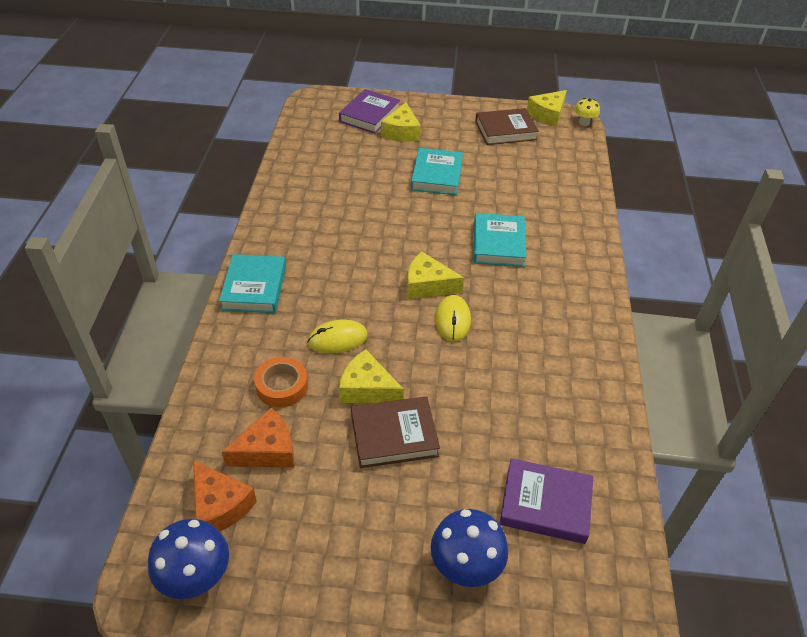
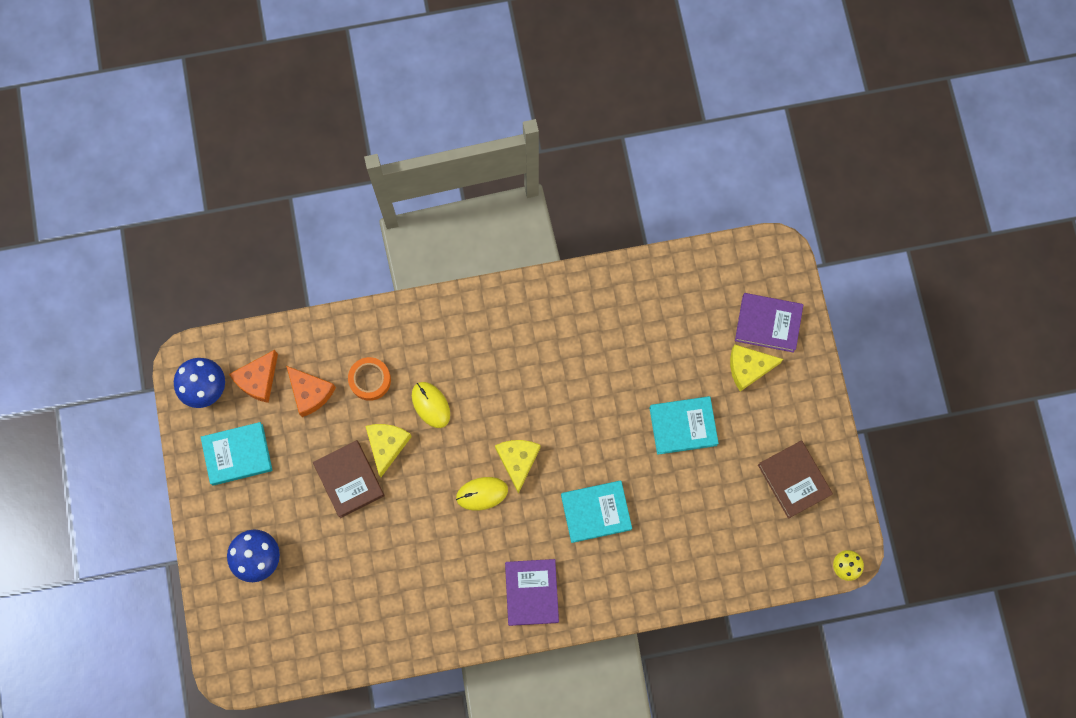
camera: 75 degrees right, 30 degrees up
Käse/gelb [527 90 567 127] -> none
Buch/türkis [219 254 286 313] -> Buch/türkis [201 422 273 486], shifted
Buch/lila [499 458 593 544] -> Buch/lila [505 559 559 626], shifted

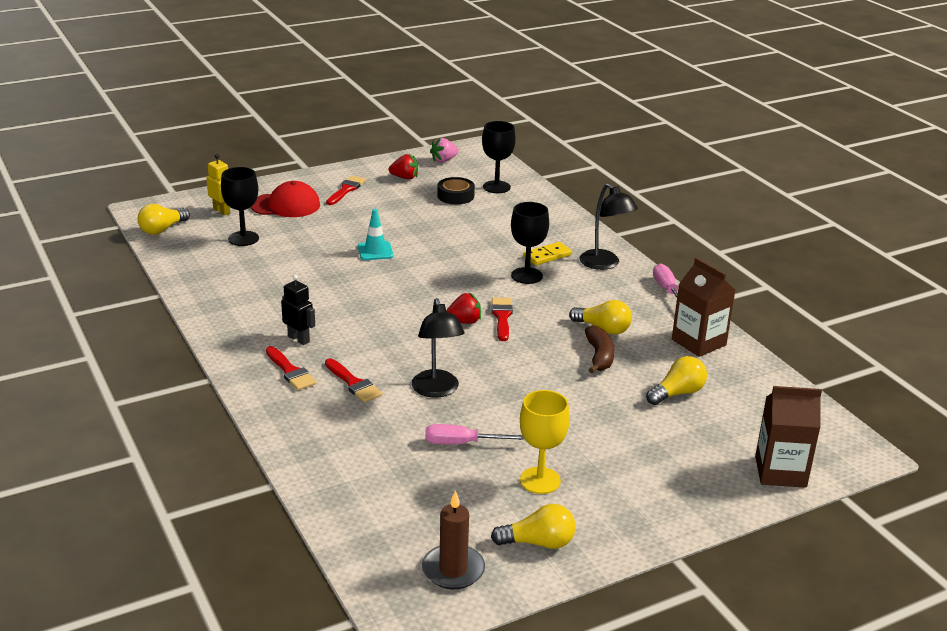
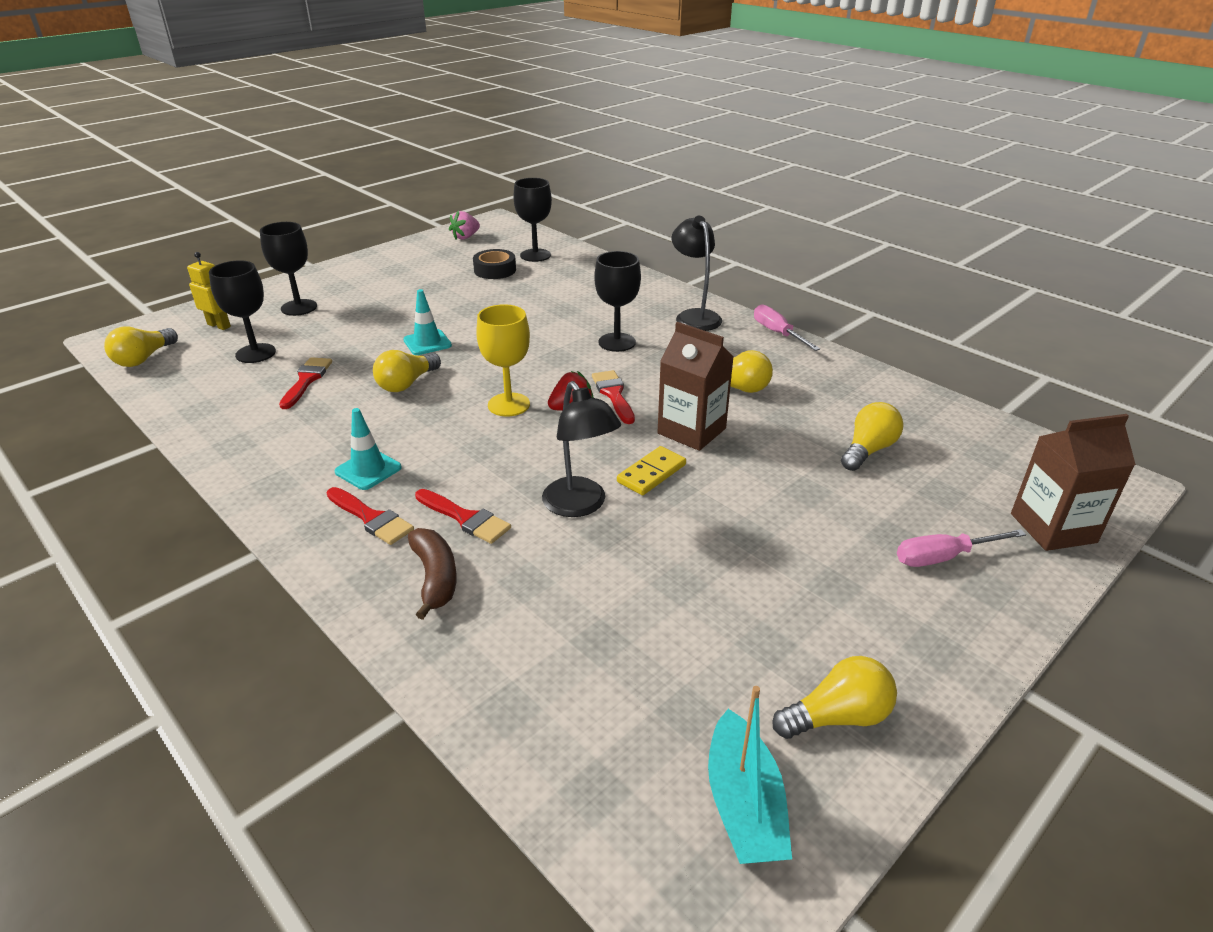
camera: 15 degrees left, 5 degrees up
Erdbeere/rot [389 154 418 179] -> none
Pinsel/rot [326 176 366 205] -> Pinsel/rot [279 357 332 409], shifted
Kappe/rot [251 181 320 217] -> Kelch/schwarz [260 222 317 316]
Lampe/schwarz [580 183 638 270] -> Lampe/schwarz [672 216 722 331], 150 degrees counterclockwise
Dominostein/gelb [523 242 572 265] -> Dominostein/gelb [617 446 686 495], shifted
Getränkekarton/braun [672 258 735 357] -> Getränkekarton/braun [658 322 734 451], shifted
Roboter/schwarz [281 274 315 345] -> Leitkegel/türkis [335 408 402 490]
Banane/braun [585 325 615 374] -> Banane/braun [408 528 457 620], shifted
Kelch/gelb [520 390 570 494] -> Kelch/gelb [476 304 530 417], shifted
Schraubenzieher/rosa [425 424 525 444] -> Schraubenzieher/rosa [897 529 1026 567], shifted
Kerze/braun [422 490 485 589] -> Boot/türkis [708 686 792 864]
none -> Glühbirne/gelb [373 350 441 392]

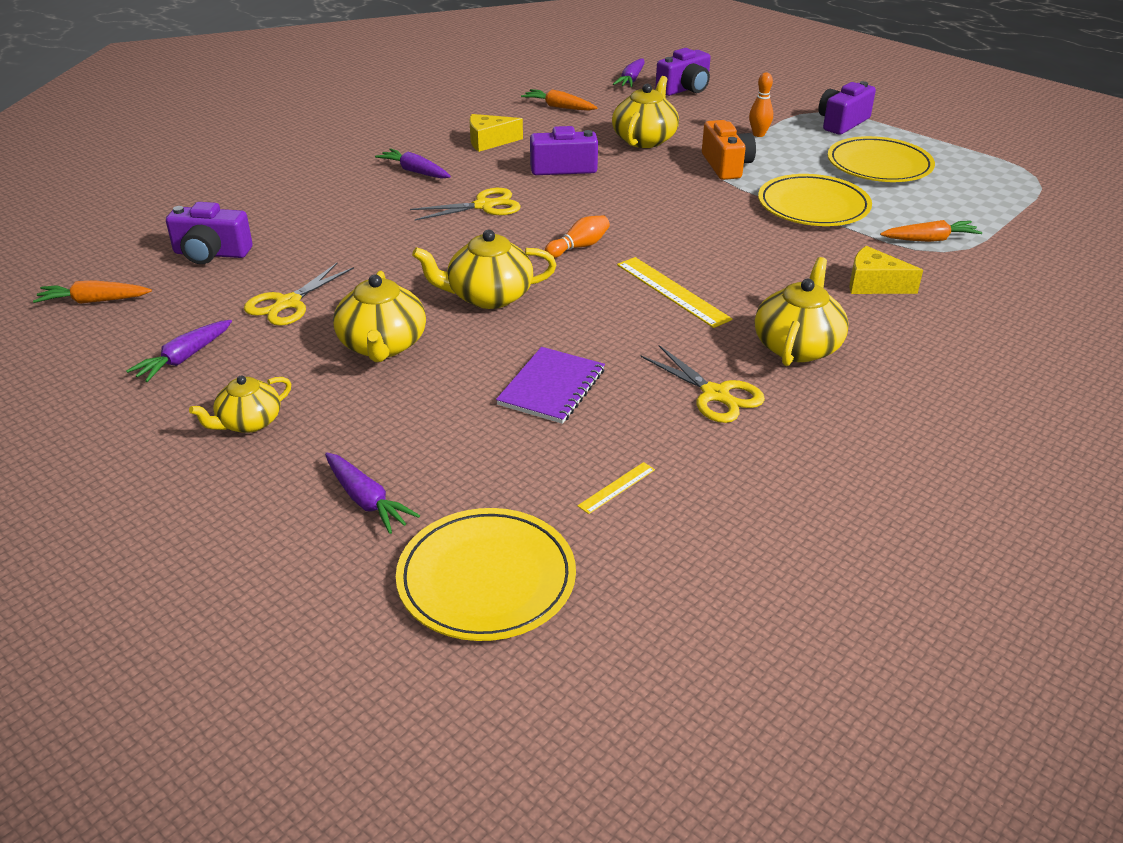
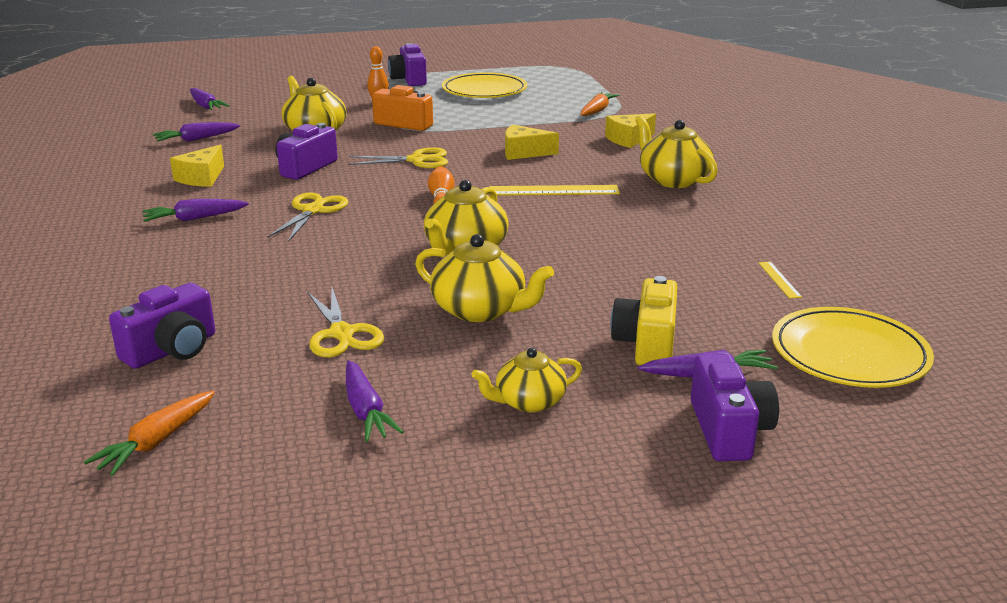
camera: 55 degrees left, 10 degrees down
Kamera/lila [655 48 711 96] -> Kamera/lila [691 354 779 461], shifted
Karotte/orange [521 89 597 111] -> Karotte/lila [153 122 240 142]
Teller/gelb [758 174 872 226] -> none
Schere/gelb [640 345 765 423] -> Schere/gelb [348 147 448 168], shifted
Notizbuch/lila [496 347 605 424] -> none
Teekanne/gelb [189 375 291 433] -> Teekanne/gelb [472 348 582 413], 75 degrees clockwise
none -> Käse/gelb [505 125 559 160]
none -> Kamera/gelb [610 276 678 365]

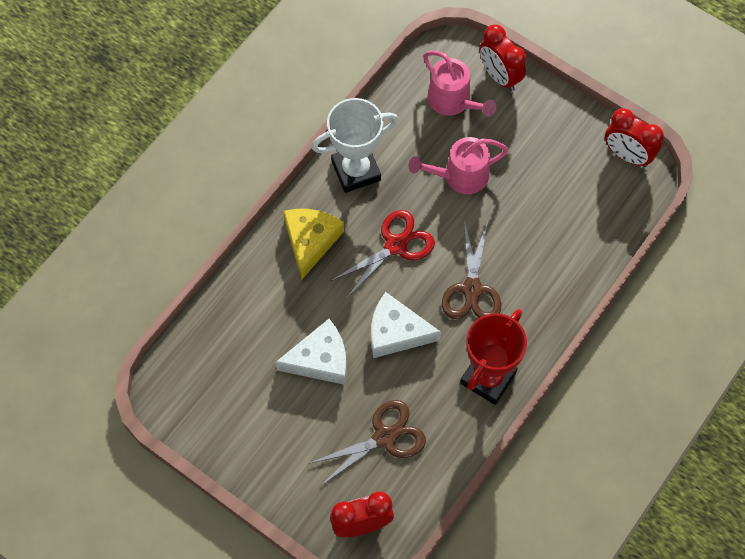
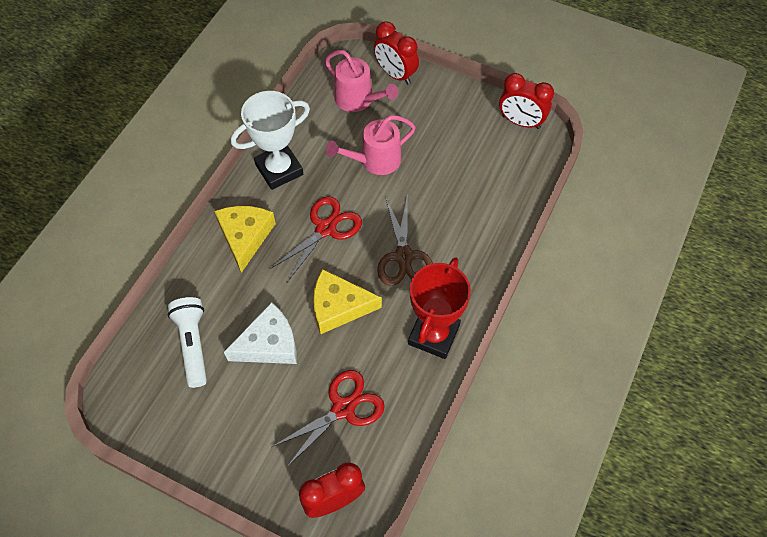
camera: 10 degrees left, 5 degrees down
Käse/weiß [371 292 441 358] -> Käse/gelb [313 269 382 334]
Schere/braun [310 400 426 485] -> Schere/rot [272 370 385 467]
none -> Taschenlampe/weiß [168 297 207 388]

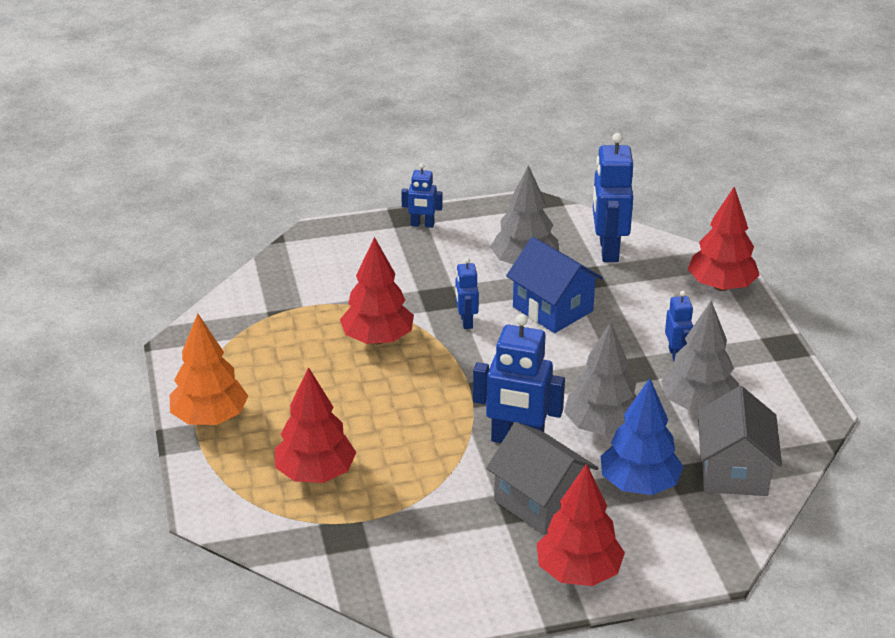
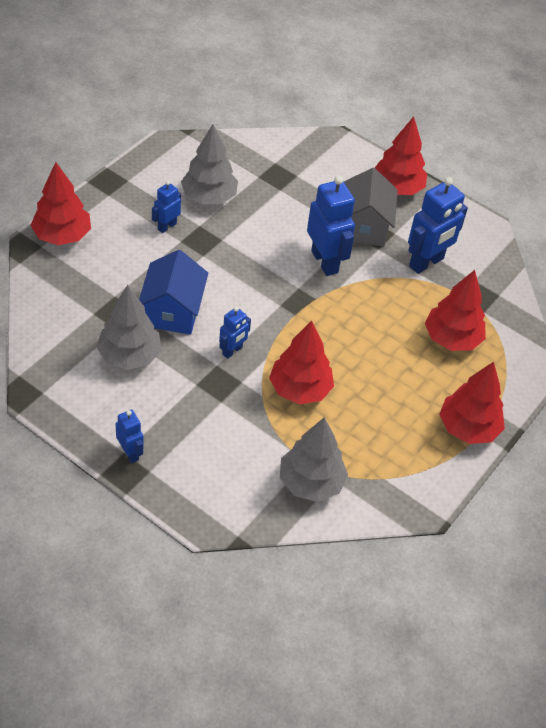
camera: 135 degrees left, 15 degrees up
Roboter/blau [593 133 633 262] -> Roboter/blau [408 177 468 274], shifted
Baum/orange [170 313 248 425] -> Baum/rot [439 362 505 444]
Baum/grau [564 322 637 435] -> Baum/grau [280 417 348 502], shifted
Baum/blau [601 378 684 495] -> none
Haus/grau [698 386 782 496] -> none

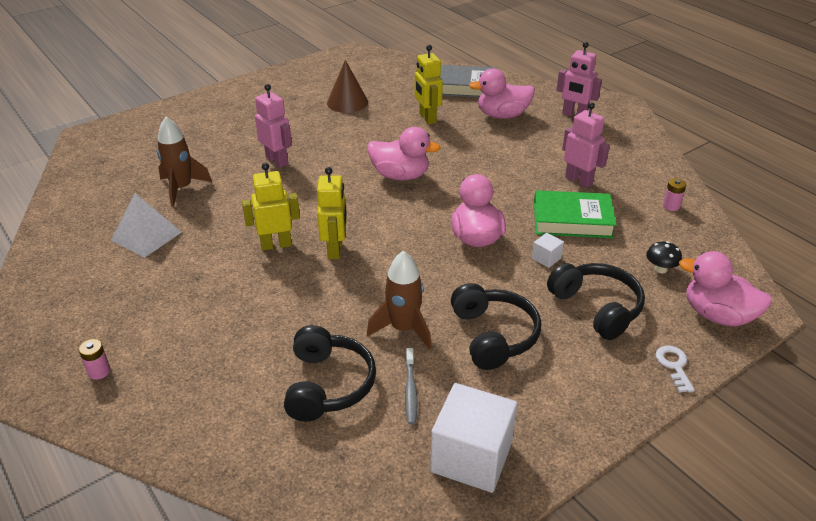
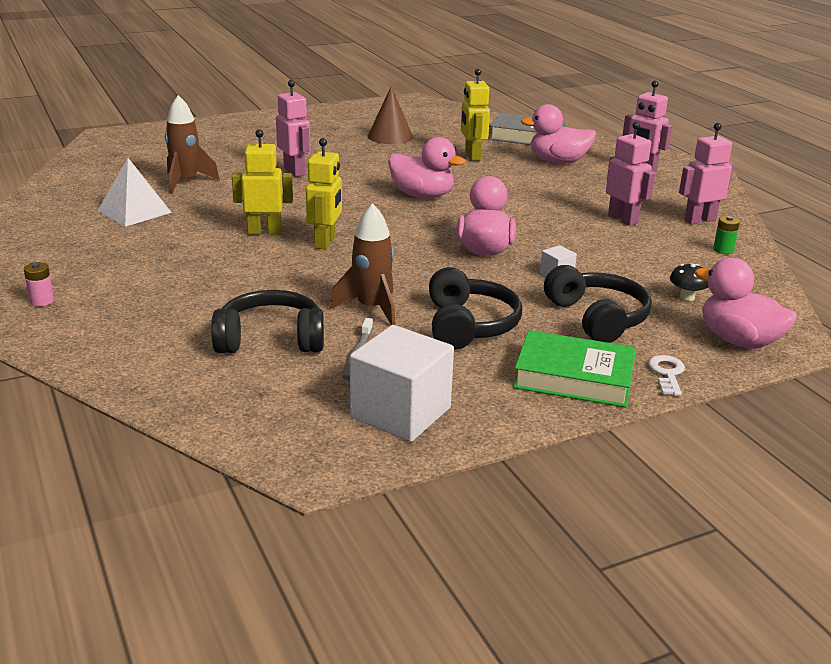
camera: 10 degrees right, 10 degrees down
Batterie/rosa [663 178 686 211] -> Batterie/grün [713 216 740 254]
Buch/grün [534 190 617 238] -> Buch/grün [513 330 636 407], shifted
Kopfhörer/schwarz [284 325 376 422] -> Kopfhörer/schwarz [211 290 324 354], 105 degrees counterclockwise
none -> Roboter/rosa [679 123 734 224]

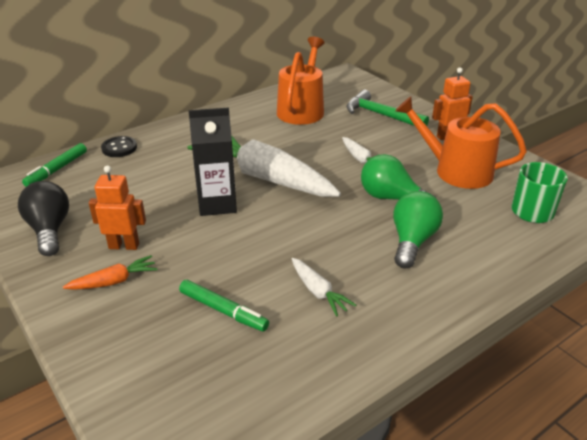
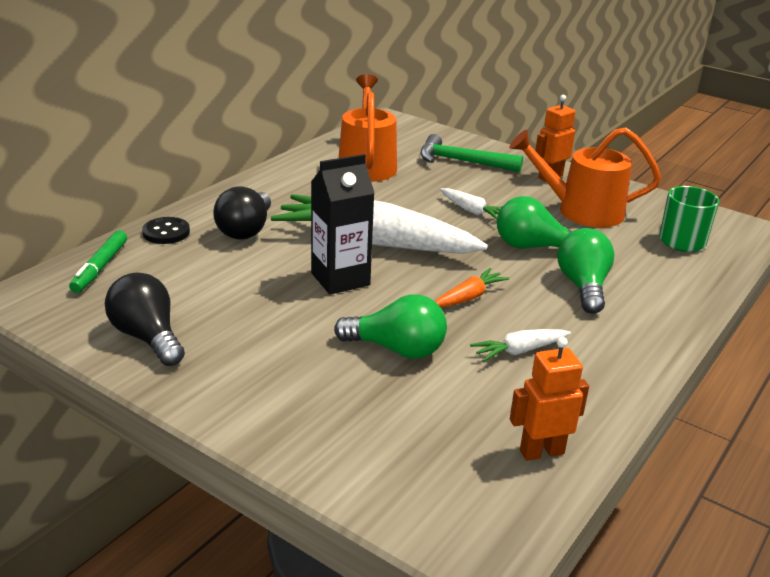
camera: 20 degrees left, 5 degrees down
Roboter/orange [89 165 146 250] -> Roboter/orange [510 337 589 461], shifted
Karotte/orange [63 255 158 290] -> Karotte/orange [435 268 509 308], shifted
Karotte/weiß [292 258 356 316] -> Karotte/weiß [470 329 571 362], 120 degrees clockwise
Filzstift/grün [179 280 269 332] -> none
none -> Glühbirne/schwarz [213 186 271 240]
none -> Glühbirne/grün [334 295 447 359]

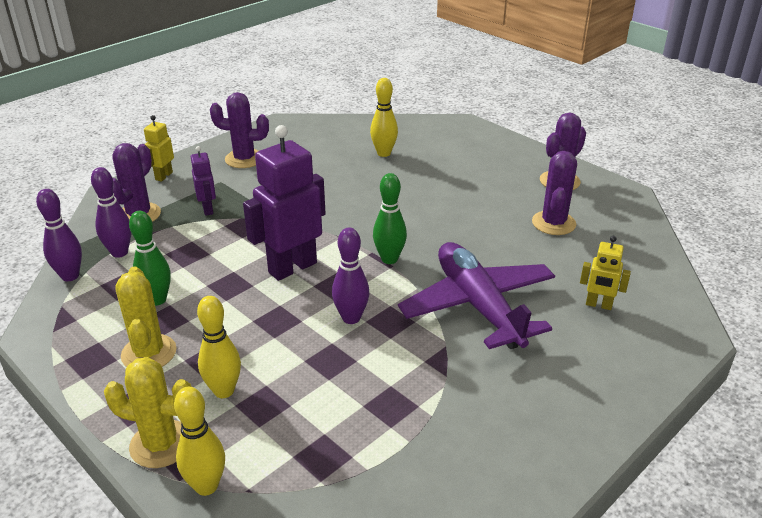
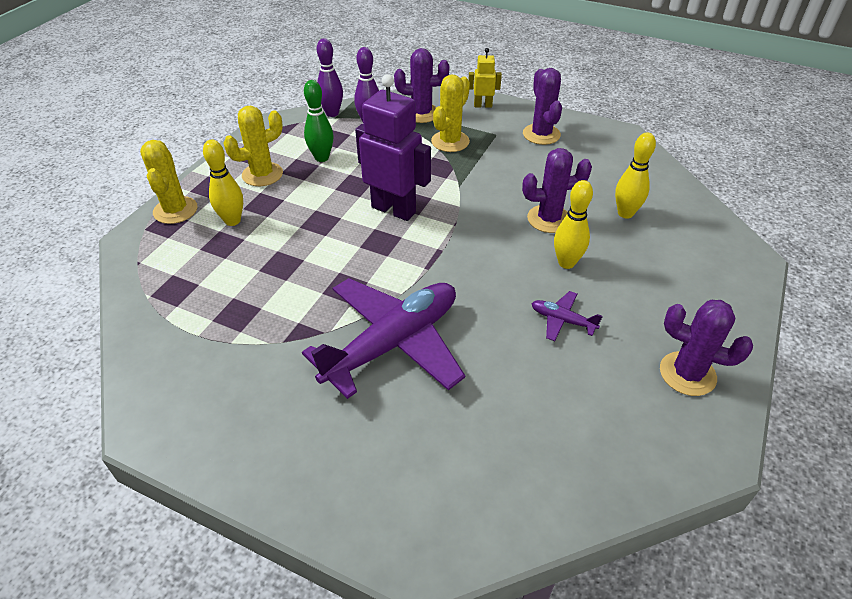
camera: 70 degrees right, 10 degrees up
Roboter/lila [191 146 216 216] -> Kaktus/gelb [431 74 470 152]
Kaktus/lila [532 151 577 235] -> Kaktus/lila [522 148 592 233], shifted
Bowlingkegel/grün [373 173 407 264] -> none
Bowlingkegel/lila [332 227 369 324] -> none
Roboter/gelb [580 236 631 310] -> none
Bowlingkegel/gelb [174 387 225 496] -> Bowlingkegel/gelb [554 180 593 269], shifted
none -> Flugzeug/lila [531 291 603 341]

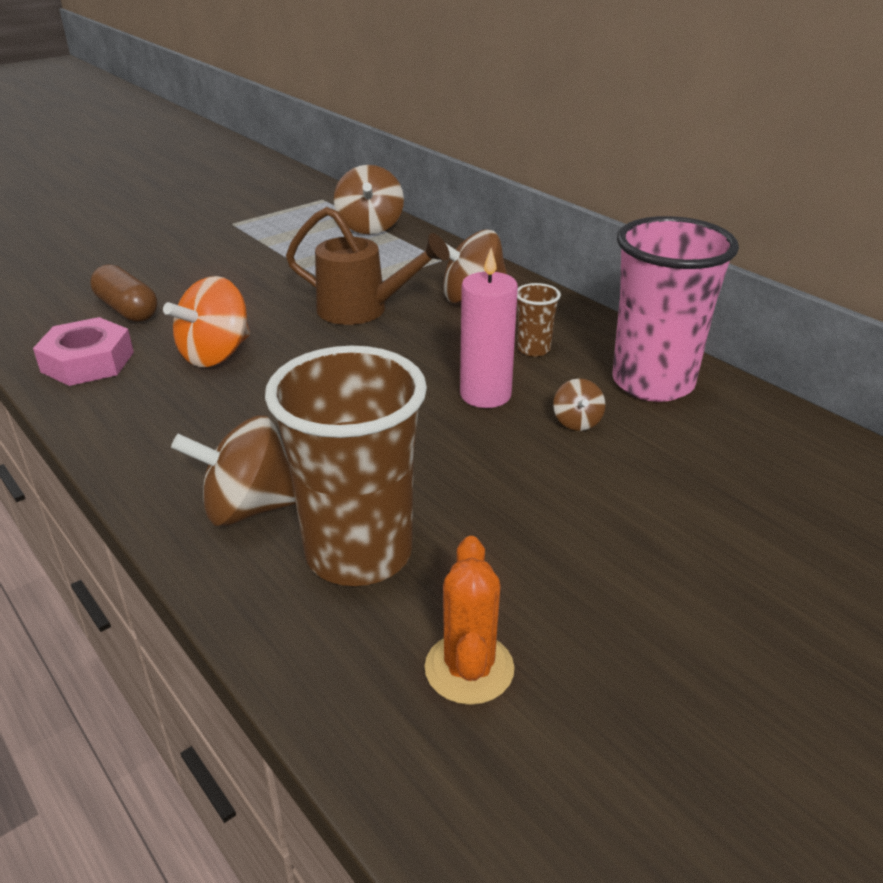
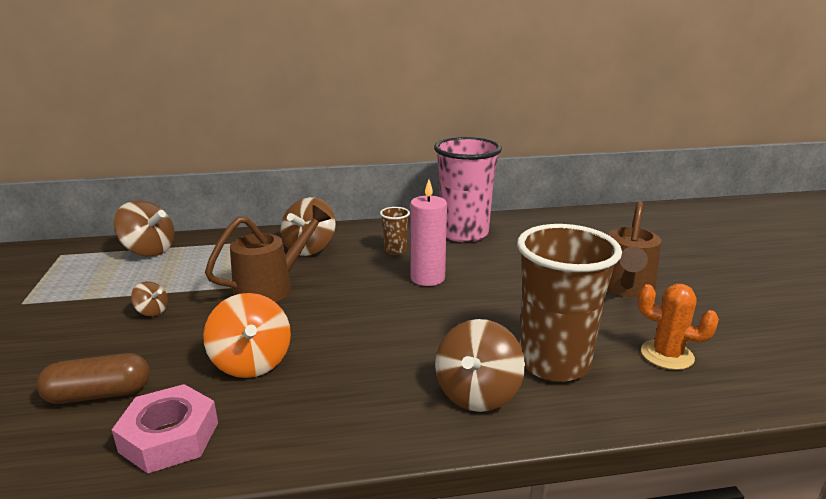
camera: 60 degrees left, 10 degrees down
Kreisel/braun [553 379 605 431] -> Kreisel/braun [131 281 168 316], shifted
none -> Gießkanne/braun [607 201 661 297]

